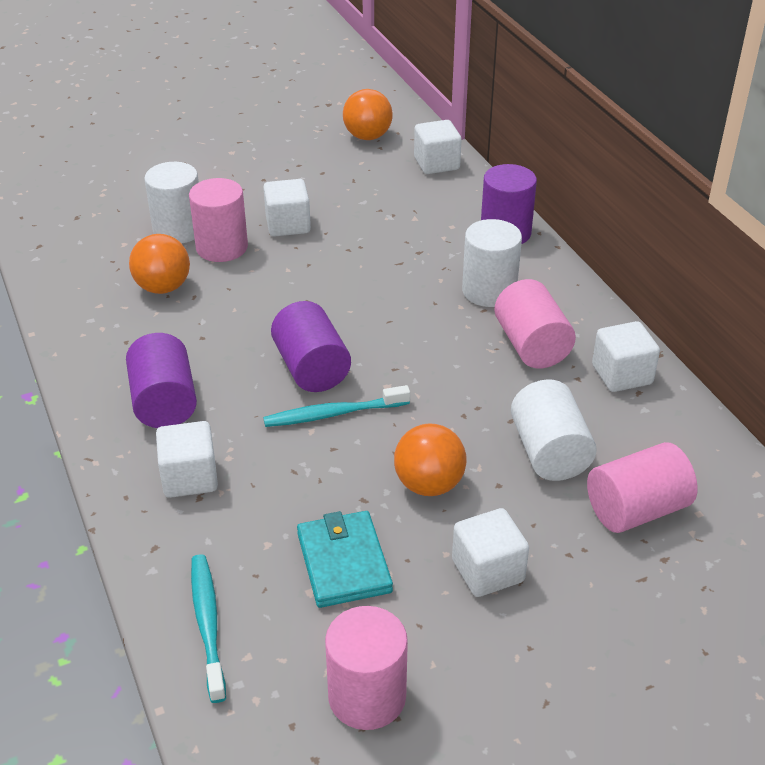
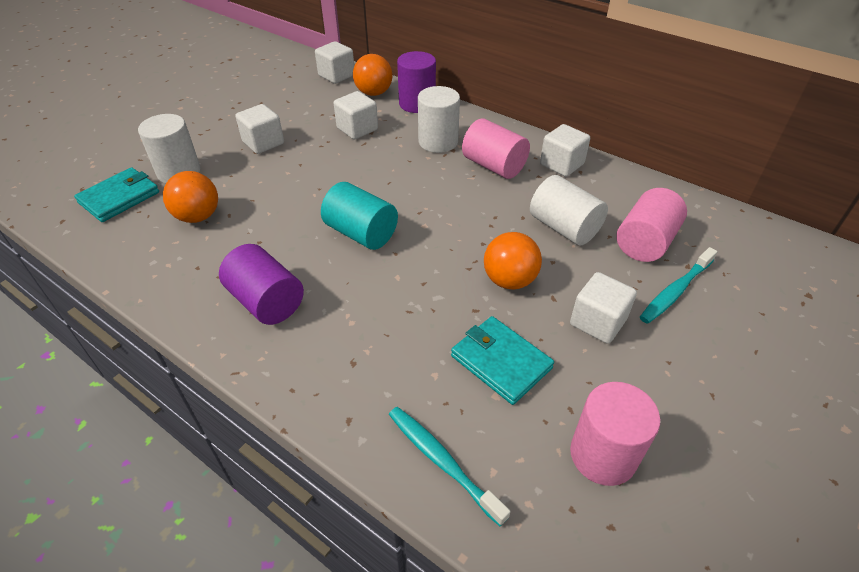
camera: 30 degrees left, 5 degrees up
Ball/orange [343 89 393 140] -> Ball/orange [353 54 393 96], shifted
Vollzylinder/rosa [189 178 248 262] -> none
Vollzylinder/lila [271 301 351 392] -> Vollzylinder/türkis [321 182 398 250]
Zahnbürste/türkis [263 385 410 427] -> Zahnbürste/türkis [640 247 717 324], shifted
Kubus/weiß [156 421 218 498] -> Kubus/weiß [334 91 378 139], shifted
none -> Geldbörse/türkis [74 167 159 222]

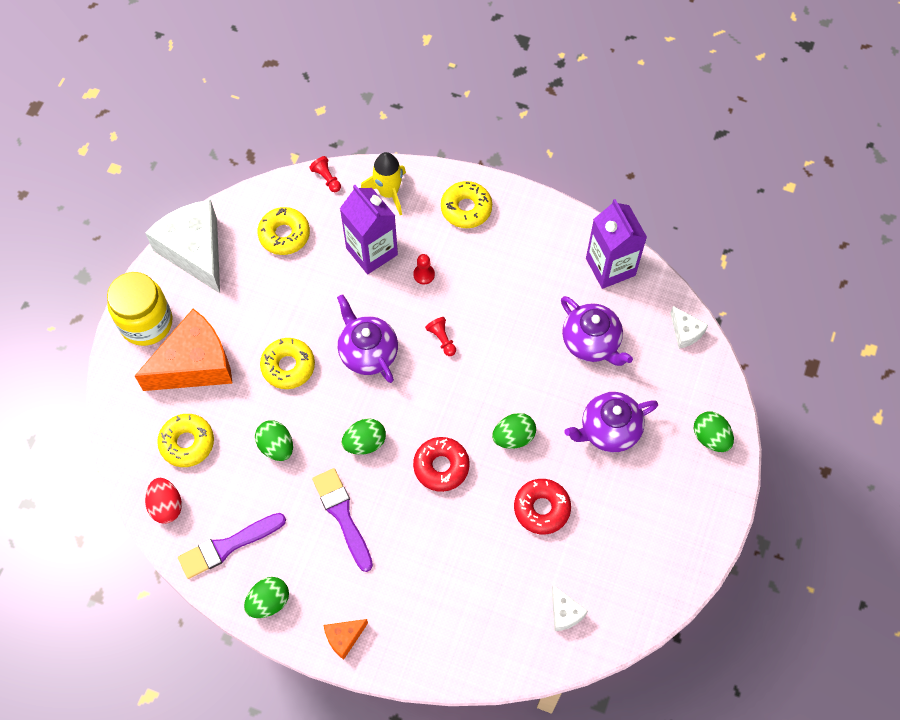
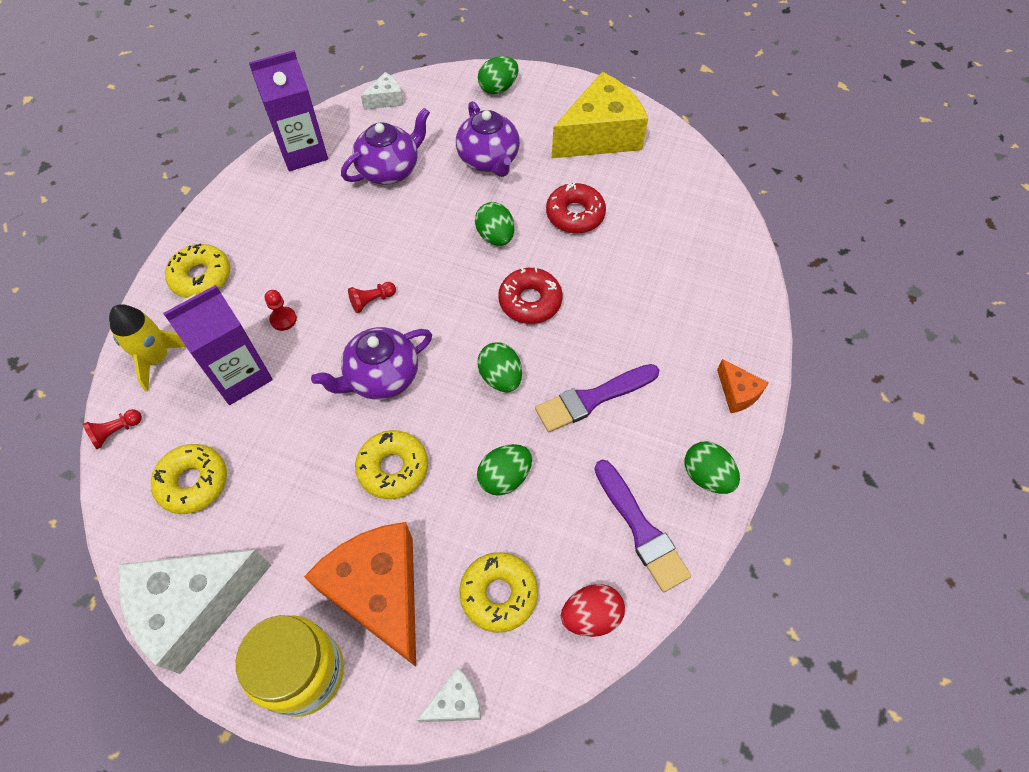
camera: 90 degrees left, 5 degrees down
Käse/weiß [552 585 588 631] -> Käse/weiß [417 667 481 722], shifted
none -> Käse/gelb [552 72 648 158]

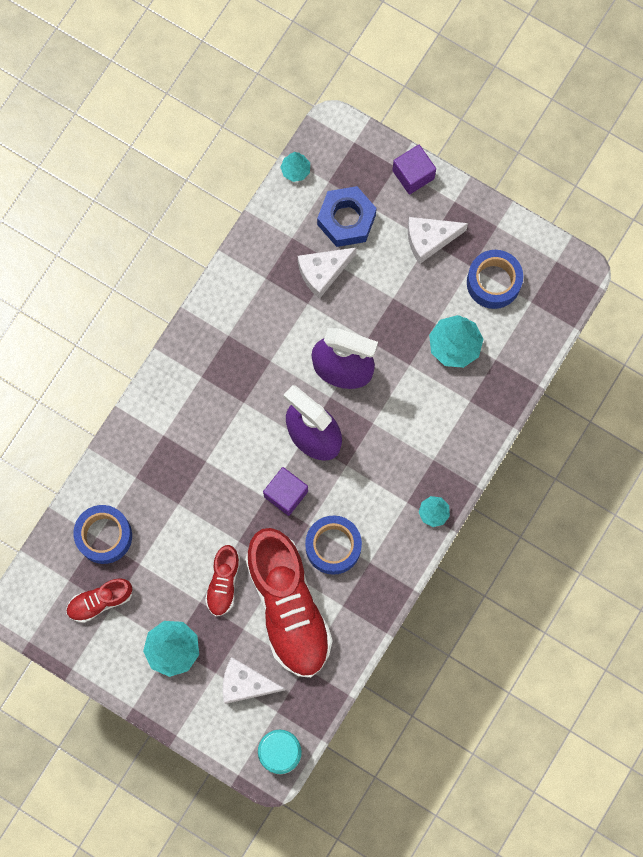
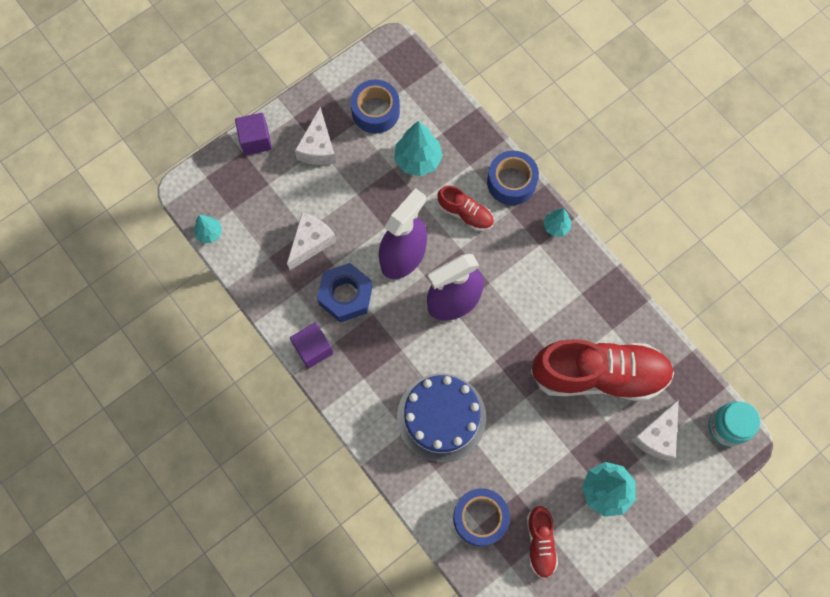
camera: 70 degrees left, 5 degrees down
Sechskantmutter/blau [317 186 377 247] -> Sechskantmutter/blau [317 263 373 323], shifted
Käse/weiß [298 247 357 299] -> Käse/weiß [287 212 336 270], 135 degrees counterclockwise
Kubus/lila [263 467 308 516] -> Kubus/lila [290 322 333 369], shifted
Klebeband/blau [305 516 362 575] -> Klebeband/blau [487 151 539 205], shifted
Schuh/rot [205 545 240 616] -> Schuh/rot [437 186 494 231], shifted
none -> Kuchen/blau [397 373 486 462]

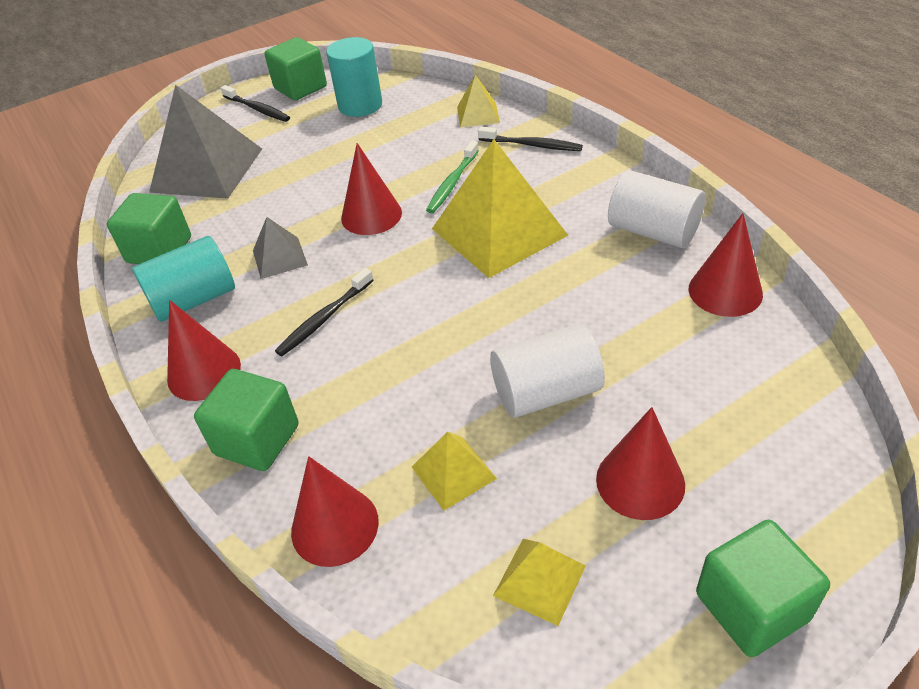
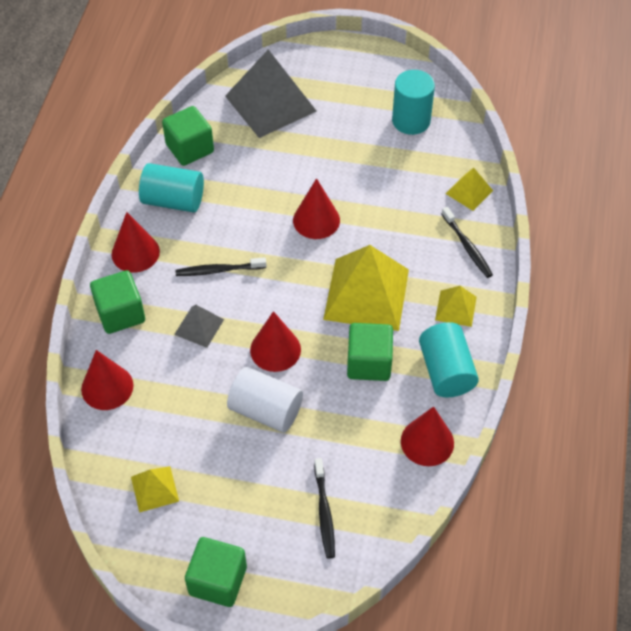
camera: 40 degrees right, 10 degrees up
Kubus/grün [265 37 327 101] -> Kubus/grün [347 323 393 381], shifted
Zahnbürste/schwarz [221 85 290 122] -> Zahnbürste/schwarz [314 458 335 559], shifted
Zahnbürste/grün [426 141 479 213] -> none
Vollzylinder/weiß [608 170 705 248] -> Vollzylinder/türkis [419 322 479 398]
Pyramide/grau [253 217 308 279] -> Pyramide/grau [174 305 224 348], shifted
Kegel/rot [596 407 685 520] -> Kegel/rot [250 311 301 372], shifted
Pyramide/gelb [412 432 497 510] -> Pyramide/gelb [435 286 477 327], shifted

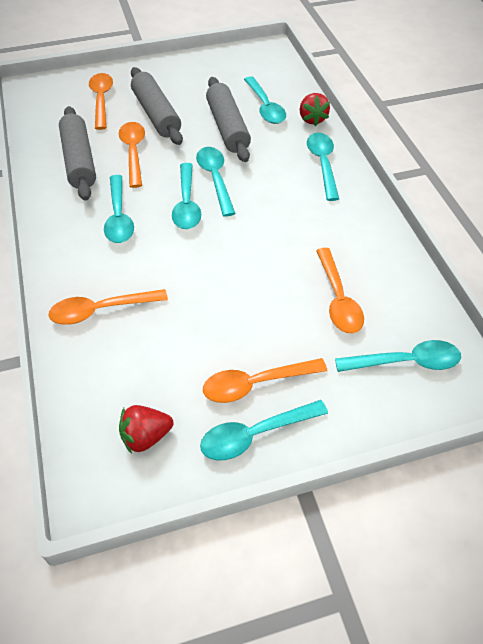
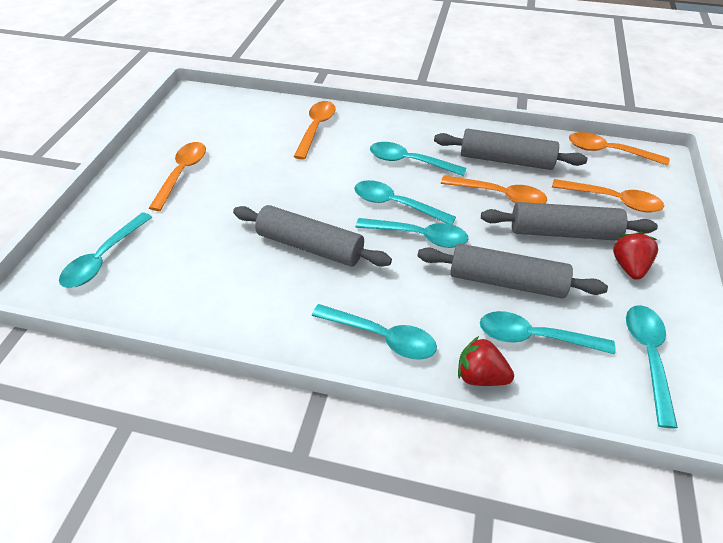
camera: 120 degrees right, 5 degrees down
Löffel/orange [316 248 364 333] -> Löffel/orange [569 132 670 166], shifted
Löffel/türkis [200 400 328 461] -> Löffel/türkis [626 305 678 428], shifted
Erdbeere/rot [119 405 173 454] -> Erdbeere/rot [613 232 658 280], shifted
none -> Nudelholz/grau [233 205 392 267]

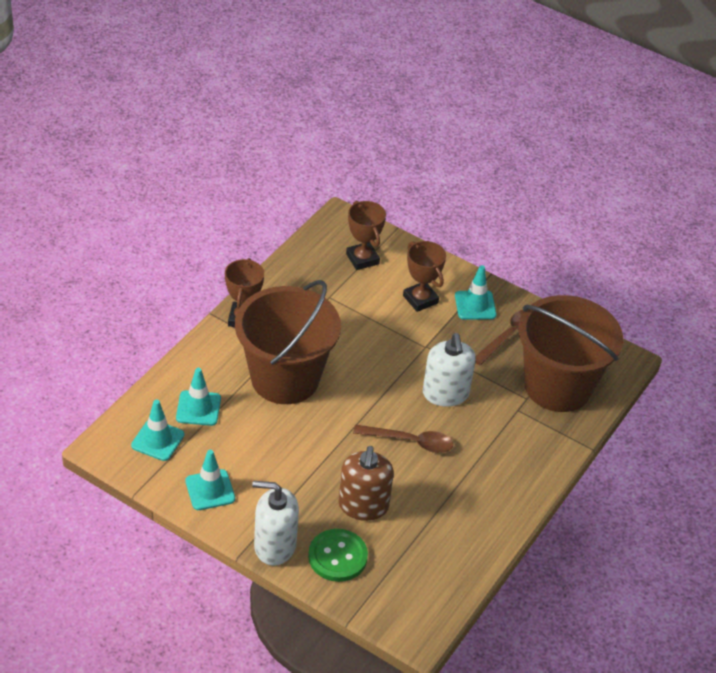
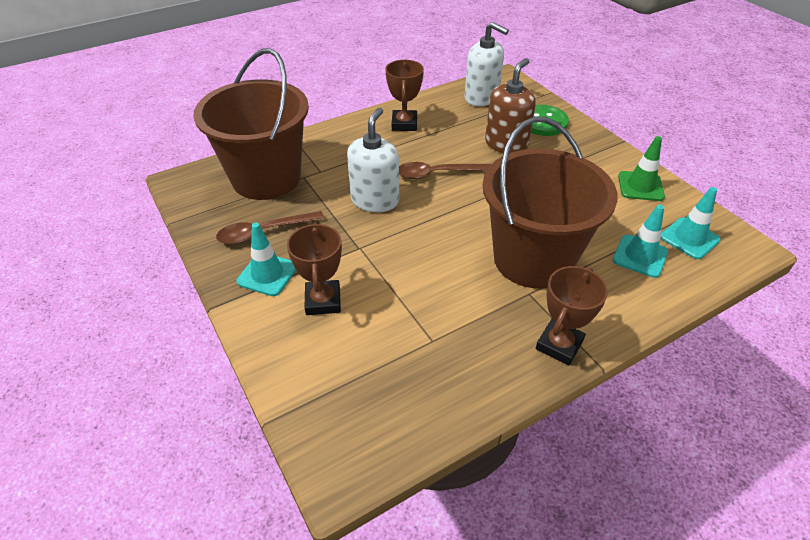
camera: 150 degrees left, 0 degrees up
Pokal/braun [346 201 386 270] -> Pokal/braun [385 60 424 131], shifted
Löffel/braun [353 425 453 453] -> Löffel/braun [399 162 491 179], 45 degrees counterclockwise
Leitkegel/türkis [185 450 235 510] -> Leitkegel/grün [618 136 665 201]
Seifenspender/weiß [252 481 299 566] -> Seifenspender/weiß [465 22 509 106], shifted

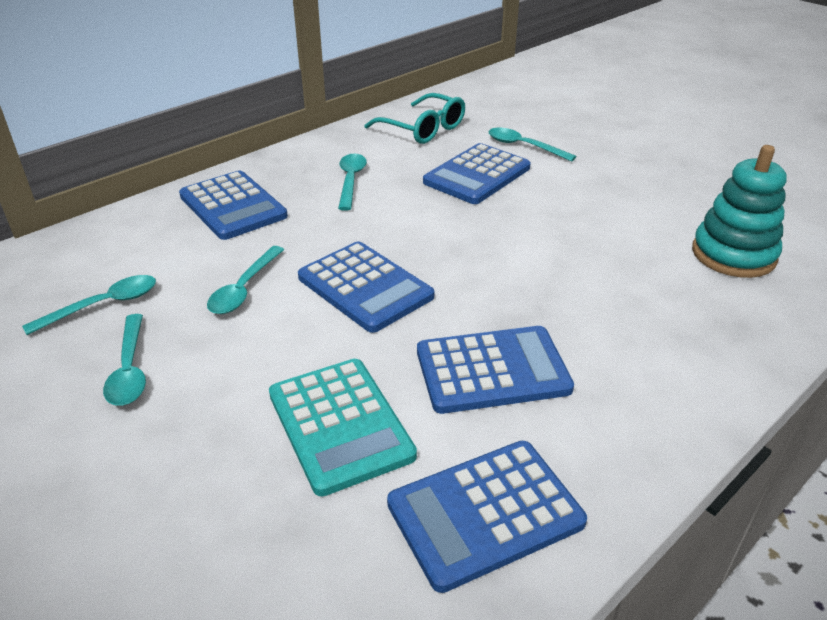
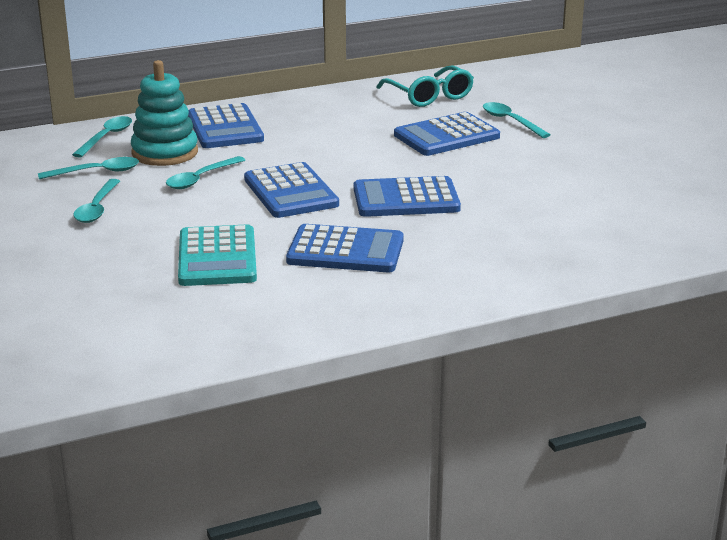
camera: 20 degrees right, 10 degrees down
Stapelspielzeug/türkis [692 145 787 278] -> Stapelspielzeug/türkis [131 60 198 166], shifted
Löffel/türkis [338 154 367 211] -> Löffel/türkis [72 116 132 158], shifted
Taschenrechner/blau [387 441 587 593] -> Taschenrechner/blau [354 176 461 217], shifted

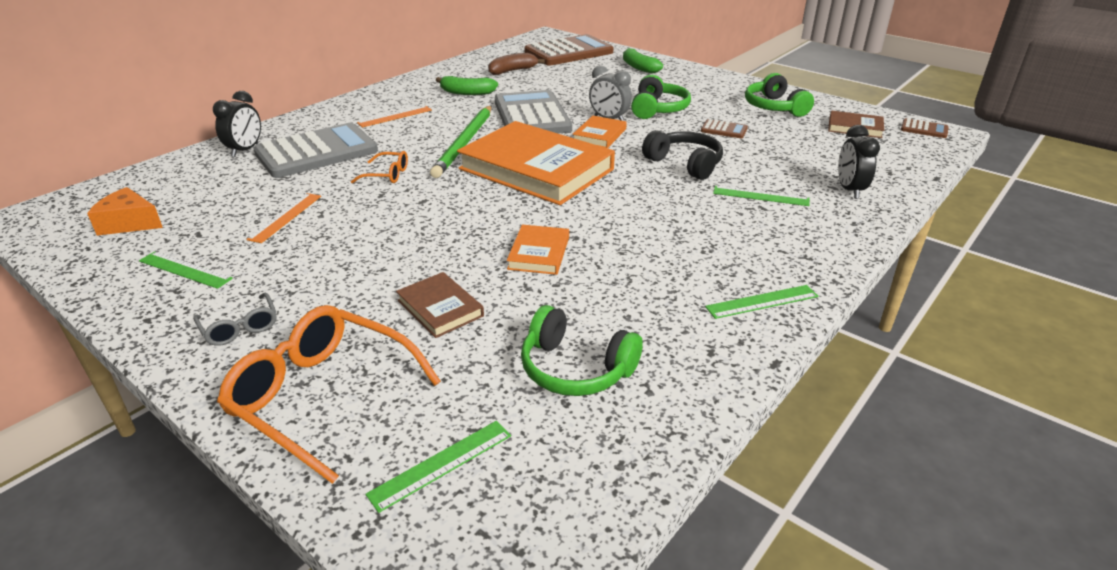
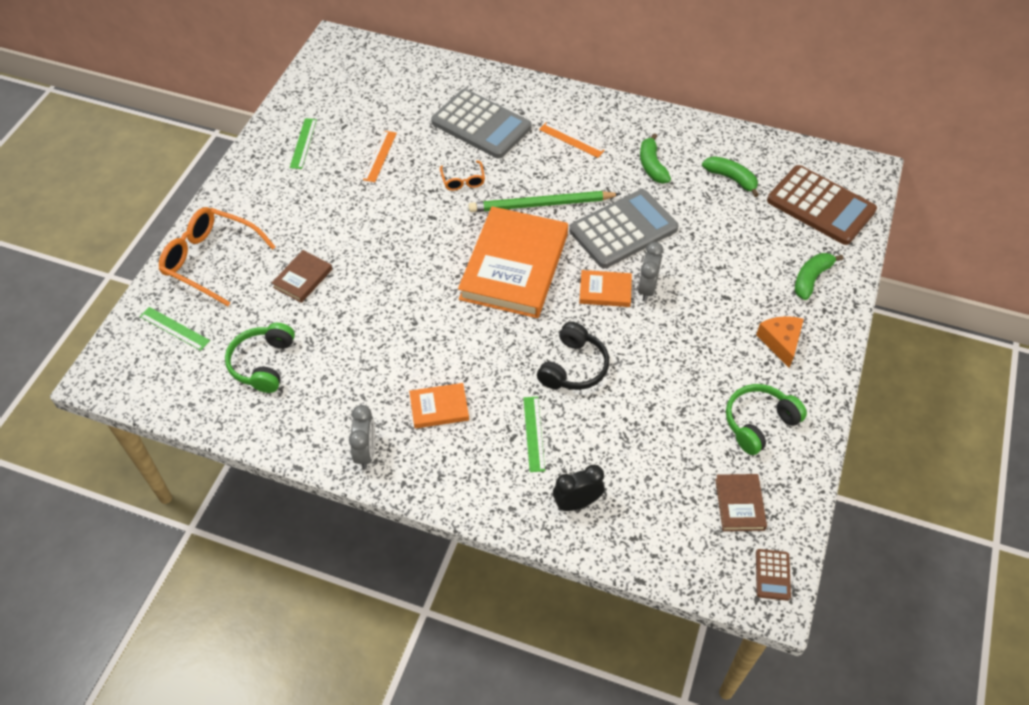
camera: 70 degrees right, 20 degrees up
Banane/braun [488 53 545 75] -> Banane/grün [702 156 759 197]
Kopfhörer/grün [631 75 691 119] -> none
Wecker/schwarz [213 91 261 157] -> none
Taschenrechner/braun [701 119 748 138] -> none
Käse/orange [87 187 163 236] -> Käse/orange [756 316 804 368], shifted
Lineal/orange [246 193 321 243] -> Lineal/orange [363 131 397 182], 75 degrees counterclockwise
Buch/orange [507 225 569 275] -> Buch/orange [409 383 469 429], shifted
Lineal/grün [705 285 818 319] -> Wecker/grau [349 405 375 469]
Brille/grau [193 293 276 346] -> none
Brille/orange [217 305 441 484] -> Brille/orange [159 207 276 306], 75 degrees counterclockwise

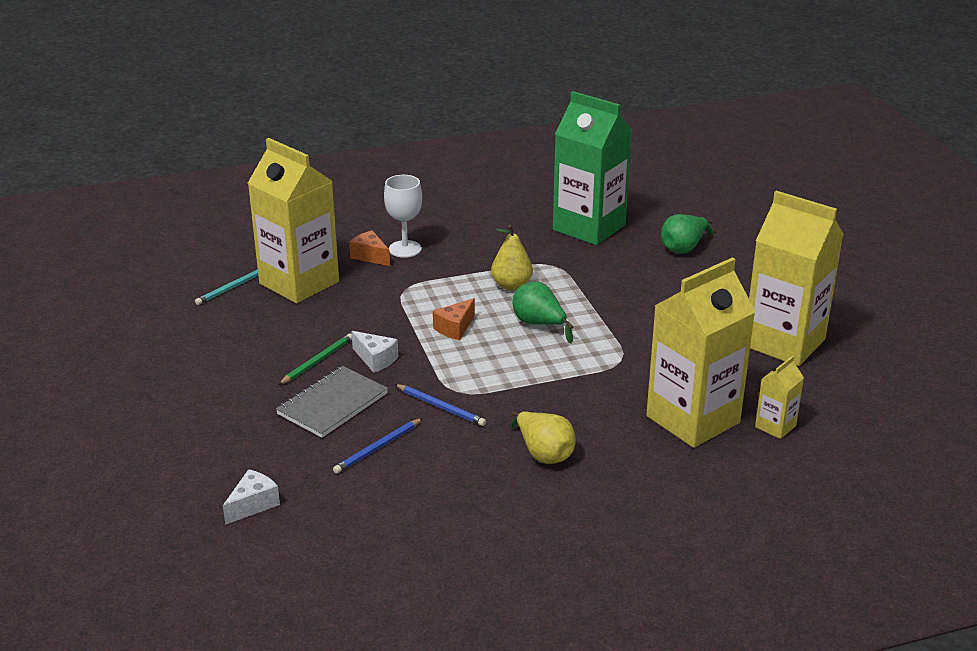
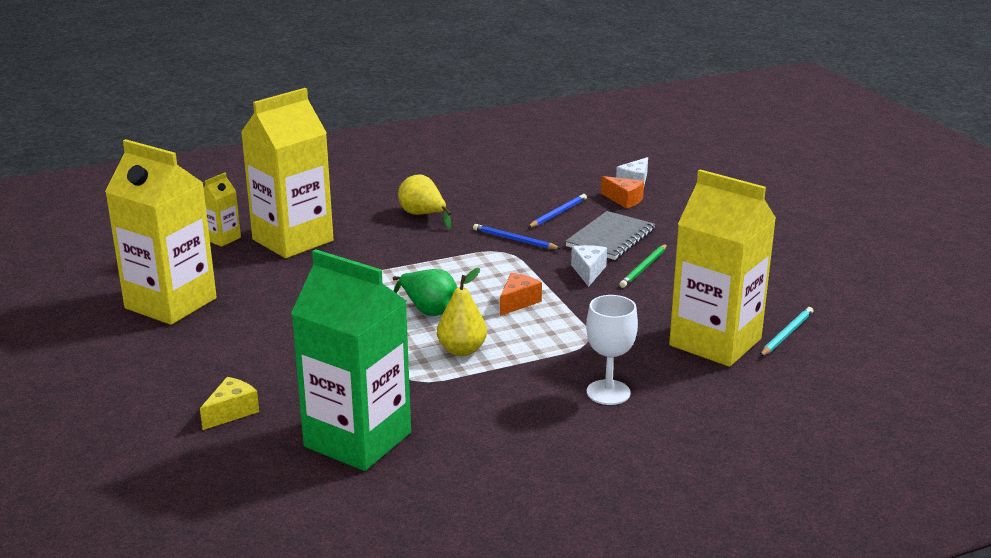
camera: 175 degrees right, 5 degrees down
Birne/grün [661 214 714 254] -> Käse/gelb [200 377 259 430]
Käse/orange [349 230 390 266] -> Käse/orange [601 176 644 209], shifted
Käse/weiß [351 331 398 373] -> Käse/weiß [571 245 607 287], 60 degrees clockwise

